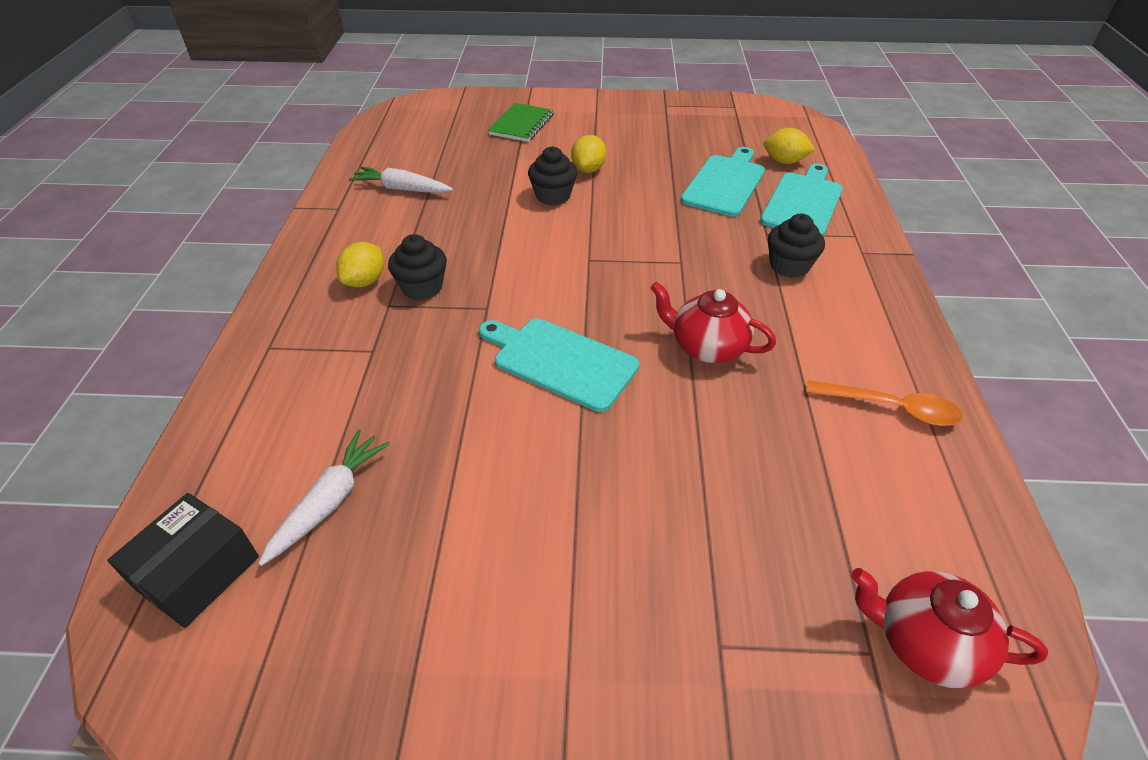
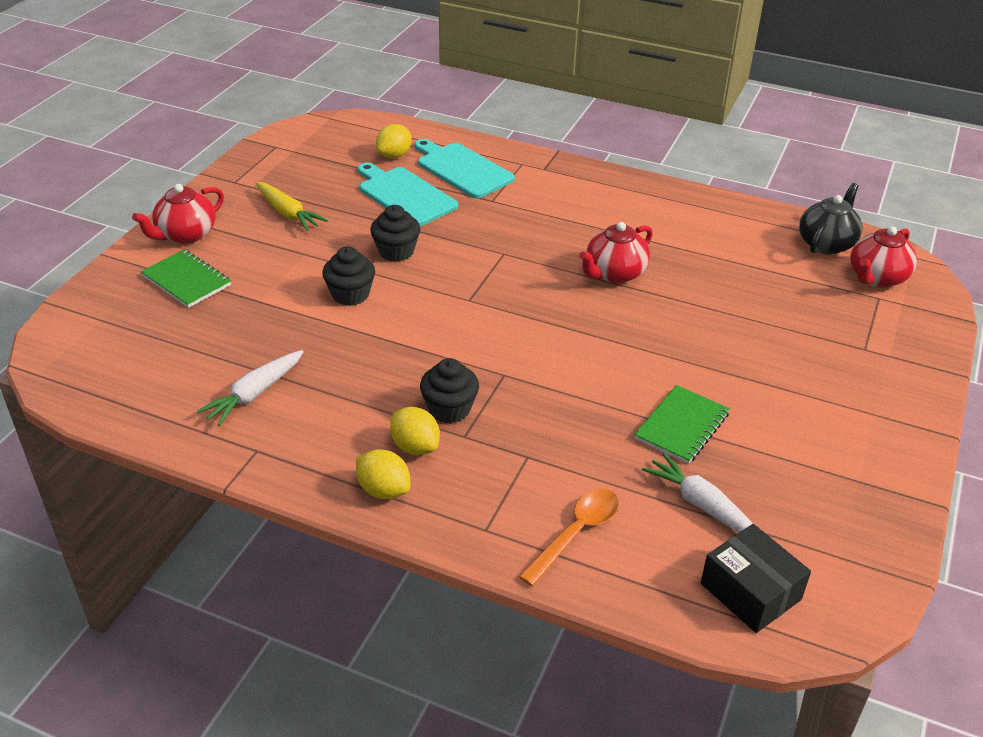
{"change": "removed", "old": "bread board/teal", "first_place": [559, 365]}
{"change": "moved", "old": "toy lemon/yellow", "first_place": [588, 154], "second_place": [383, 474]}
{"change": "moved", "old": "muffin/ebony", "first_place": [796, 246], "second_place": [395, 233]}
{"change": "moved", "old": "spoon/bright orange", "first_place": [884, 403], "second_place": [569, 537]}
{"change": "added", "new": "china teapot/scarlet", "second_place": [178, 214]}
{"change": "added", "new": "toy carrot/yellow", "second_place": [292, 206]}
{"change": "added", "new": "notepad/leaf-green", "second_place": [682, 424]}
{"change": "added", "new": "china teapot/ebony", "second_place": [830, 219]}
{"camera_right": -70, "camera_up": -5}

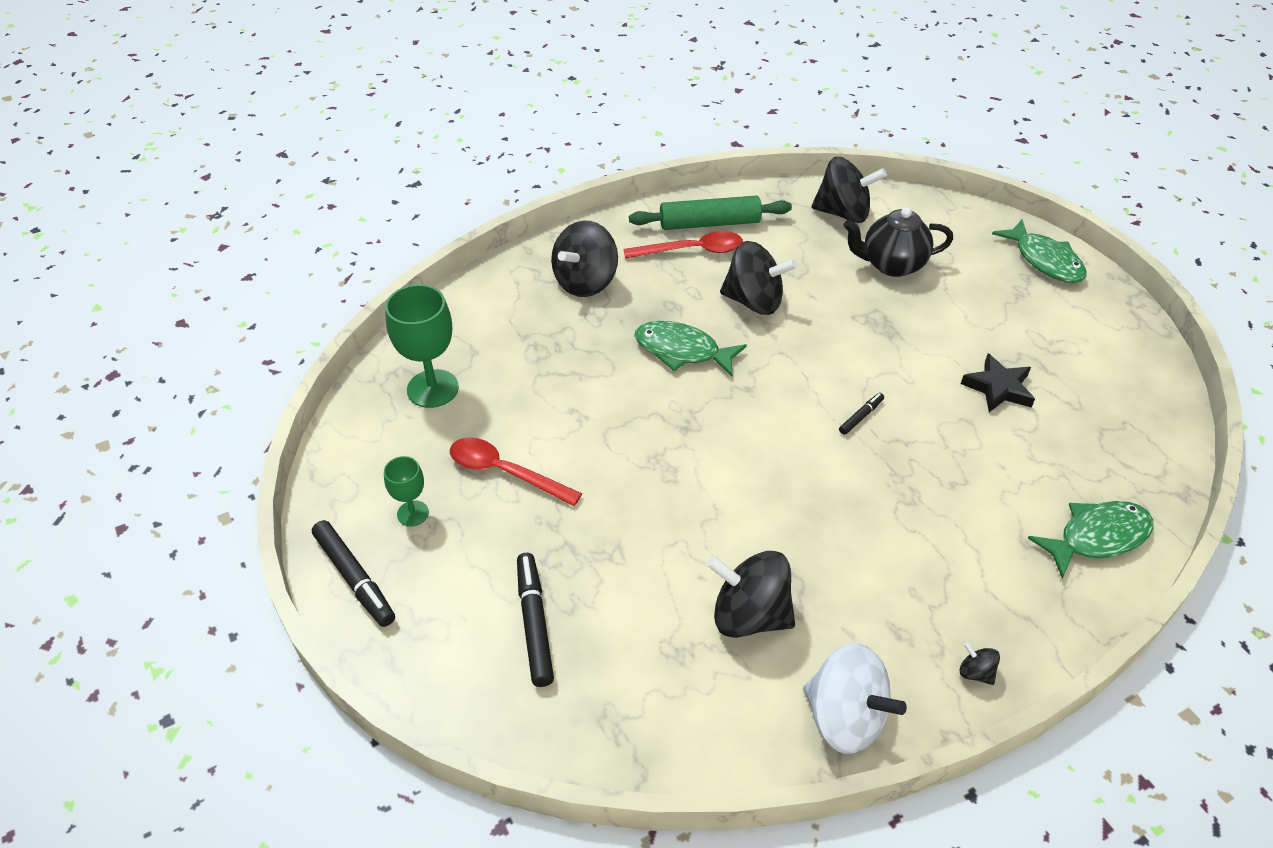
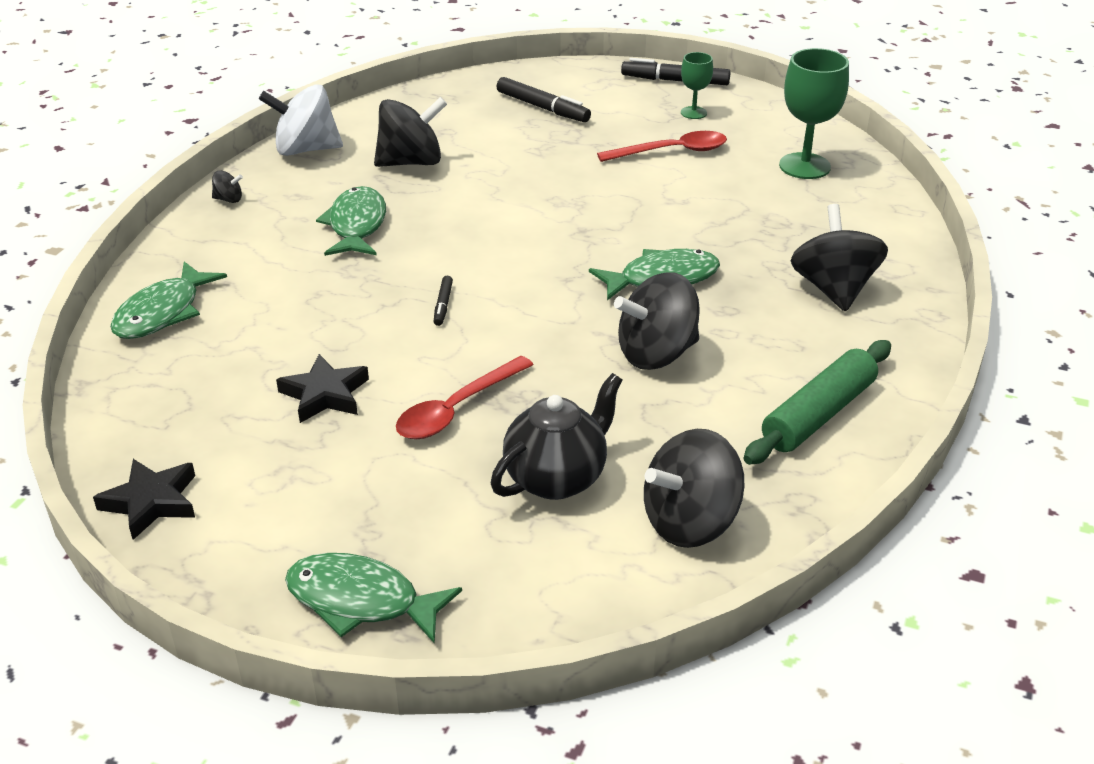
{"change": "moved", "old": "spoon/scarlet", "first_place": [683, 245], "second_place": [464, 397]}
{"change": "added", "new": "star shape/ebony", "second_place": [144, 499]}
{"change": "added", "new": "toy fish/leaf-green", "second_place": [351, 221]}
{"camera_right": 140, "camera_up": -10}

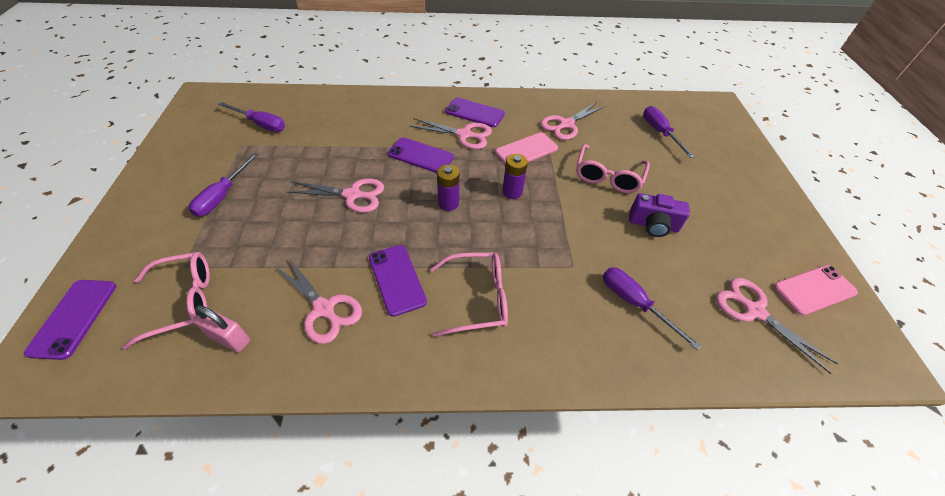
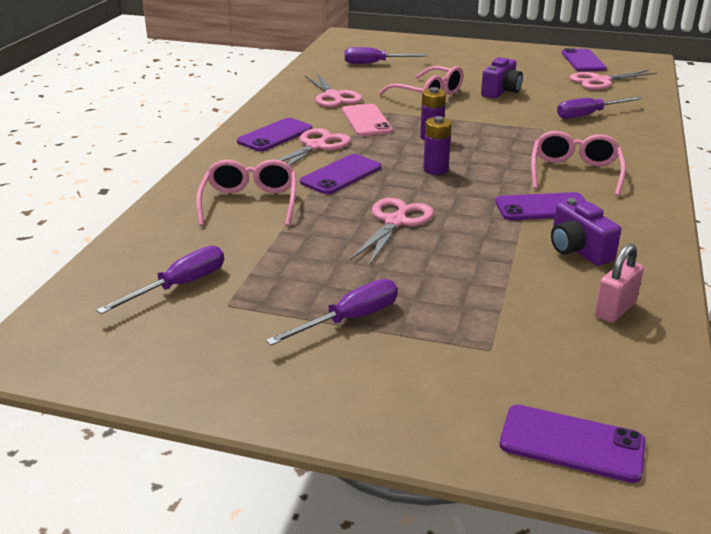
{"change": "moved", "old": "spectacles/rosy", "first_place": [166, 301], "second_place": [246, 192]}
{"change": "turned", "old": "hand screwdriver/violet", "first_place": [224, 184], "second_place": [332, 312], "degrees": -75}
{"change": "replaced", "old": "shears/rosy", "new": "photo camera/violet", "first_place": [318, 300], "second_place": [586, 232]}
{"change": "recoloured", "old": "smartphone/rosy", "new": "smartphone/violet", "first_place": [815, 290], "second_place": [584, 59]}
{"camera_right": -70, "camera_up": -20}

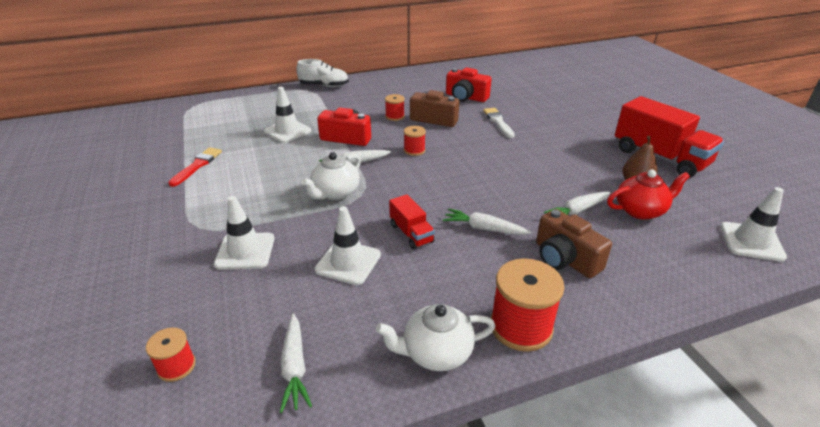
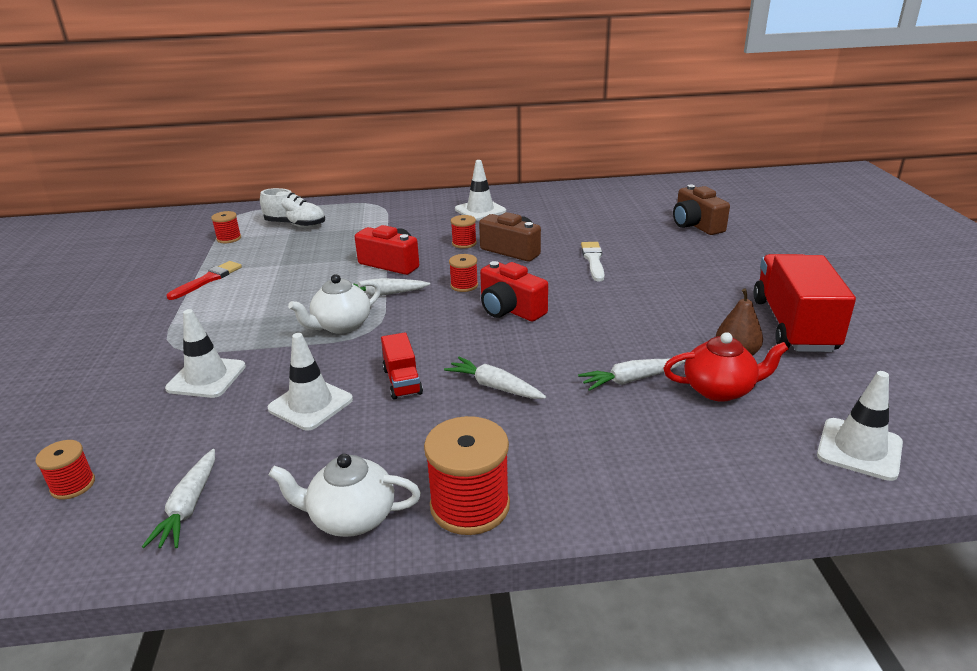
{"change": "moved", "old": "traffic cone/white", "first_place": [287, 115], "second_place": [480, 190]}
{"change": "moved", "old": "lace-up shoe/white", "first_place": [323, 73], "second_place": [292, 208]}
{"change": "moved", "old": "photo camera/scarlet", "first_place": [469, 84], "second_place": [514, 291]}
{"change": "moved", "old": "photo camera/dark brown", "first_place": [574, 243], "second_place": [701, 210]}
{"change": "turned", "old": "lorry/scarlet", "first_place": [669, 137], "second_place": [804, 303], "degrees": -150}
{"change": "added", "new": "spool/scarlet", "second_place": [226, 227]}
{"camera_right": 15, "camera_up": -5}

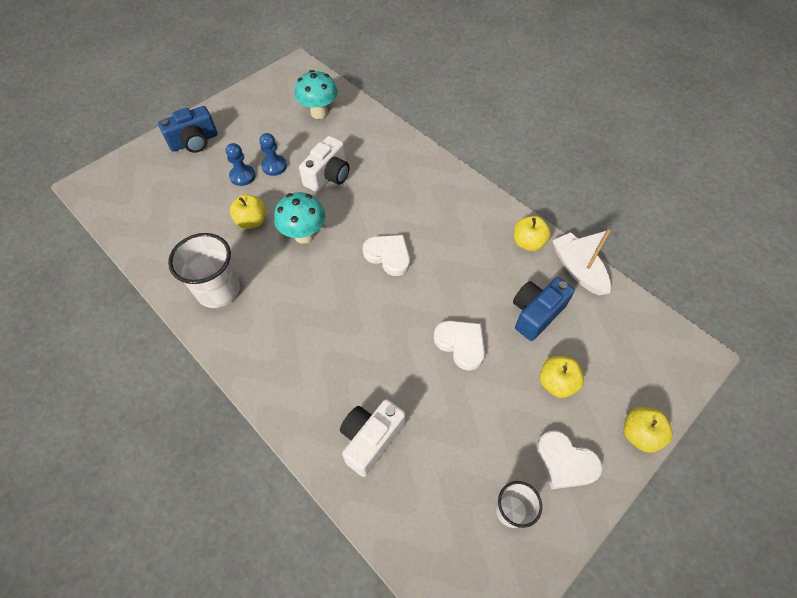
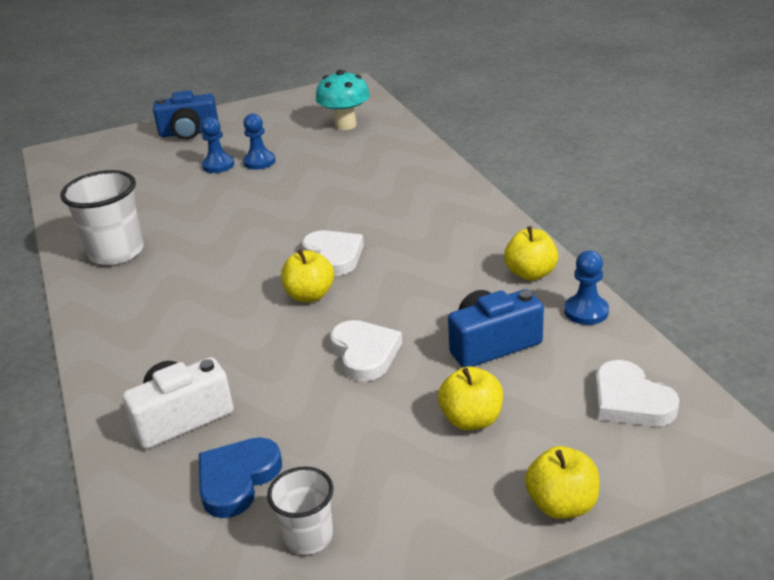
{"change": "moved", "old": "apple/yellow", "first_place": [248, 211], "second_place": [307, 275]}
{"change": "removed", "old": "fungus/teal", "first_place": [299, 218]}
{"change": "removed", "old": "photo camera/white", "first_place": [324, 164]}
{"change": "moved", "old": "heart shape/white", "first_place": [569, 460], "second_place": [637, 393]}
{"change": "replaced", "old": "boat/white", "new": "game pawn/cobalt", "first_place": [582, 262], "second_place": [586, 287]}
{"change": "added", "new": "heart shape/cobalt", "second_place": [240, 478]}
{"camera_right": 25, "camera_up": -25}

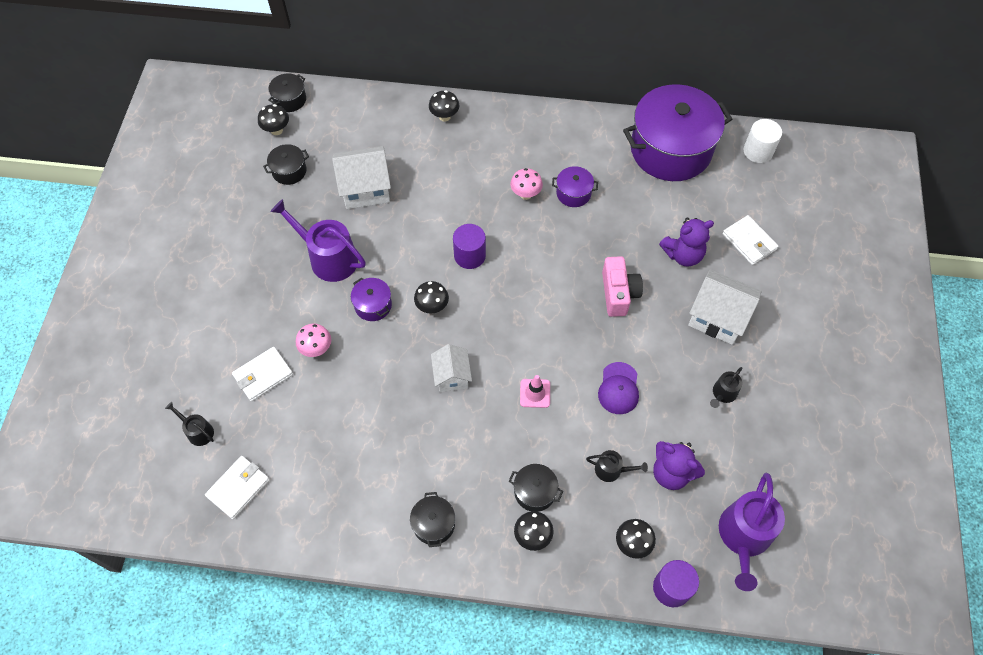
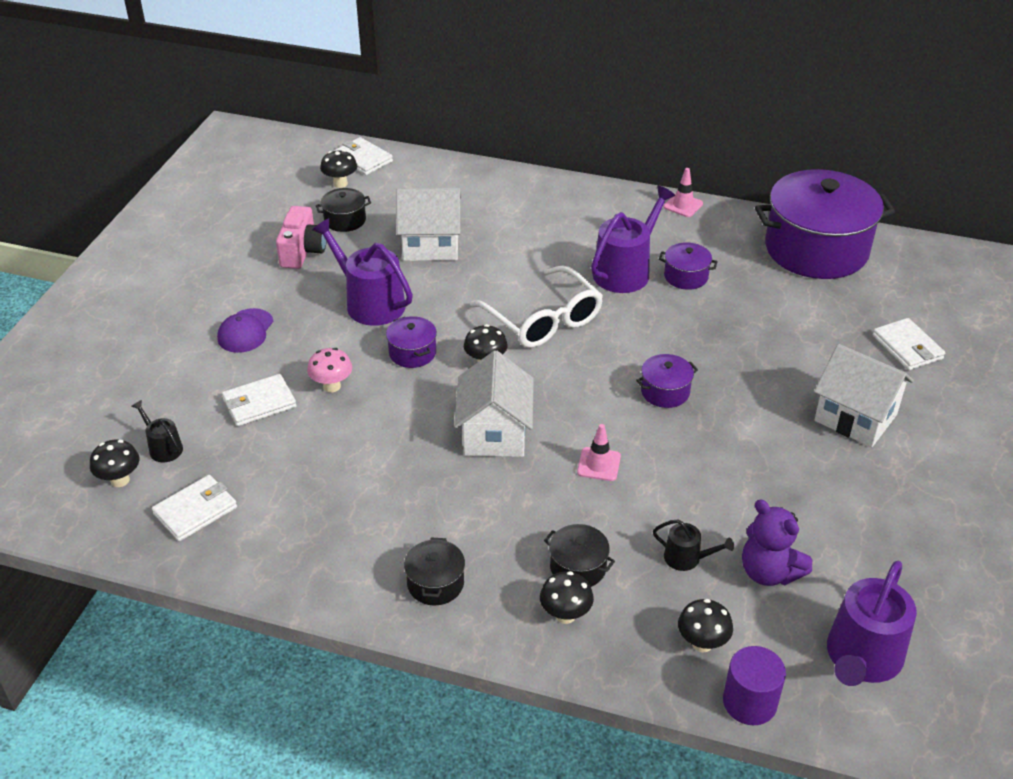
{"change": "replaced", "old": "cooking pot/ebony", "new": "billfold/white", "first_place": [287, 93], "second_place": [363, 156]}
{"change": "moved", "old": "fungus/ebony", "first_place": [444, 106], "second_place": [114, 463]}
{"change": "resized", "old": "toy house/white", "first_place": [451, 368], "second_place": [494, 403], "factor": 1.58}
{"change": "replaced", "old": "cylinder shape/violet", "new": "spectacles/white", "first_place": [469, 246], "second_place": [536, 306]}
{"change": "replaced", "old": "fungus/rosy", "new": "watering pot/violet", "first_place": [526, 184], "second_place": [633, 239]}
{"change": "moved", "old": "peaked cap/violet", "first_place": [618, 388], "second_place": [245, 330]}
{"change": "moved", "old": "photo camera/rosy", "first_place": [622, 286], "second_place": [301, 237]}
{"change": "removed", "old": "stuffed bear/violet", "first_place": [686, 242]}
{"change": "removed", "old": "watering pot/ebony", "first_place": [726, 387]}
{"change": "removed", "old": "cylinder shape/white", "first_place": [762, 141]}
{"change": "added", "new": "cooking pot/violet", "second_place": [667, 381]}
{"change": "added", "new": "traffic cone/rosy", "second_place": [683, 192]}
{"camera_right": 10, "camera_up": -20}

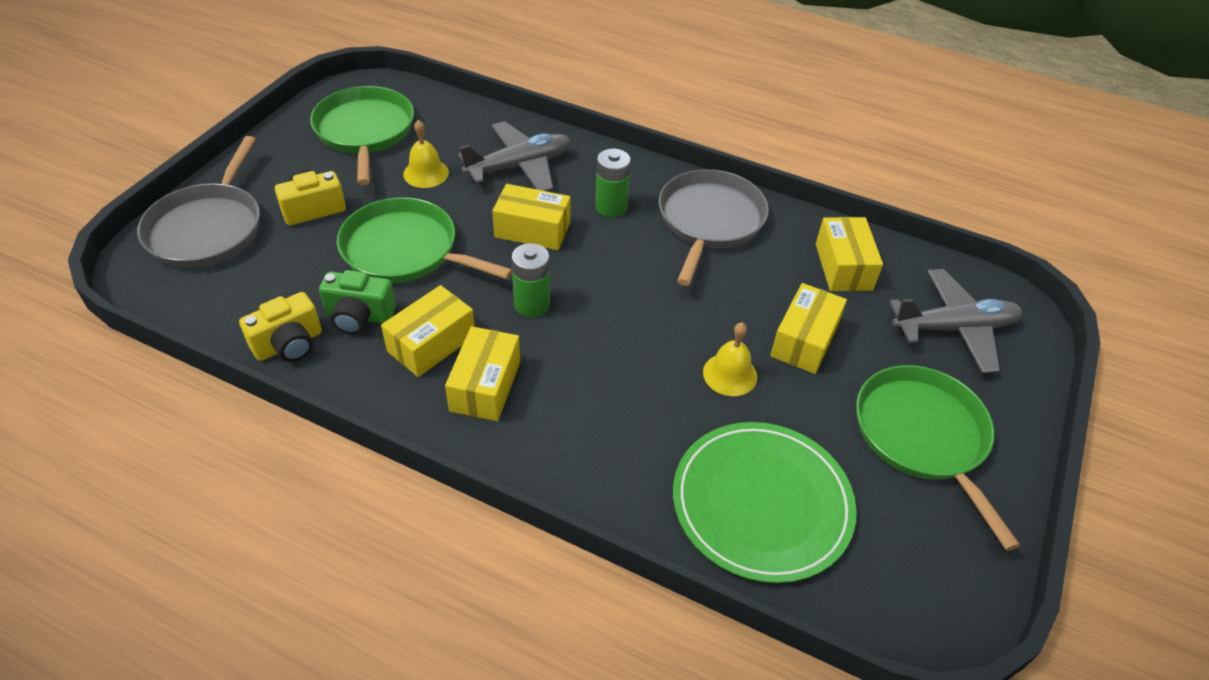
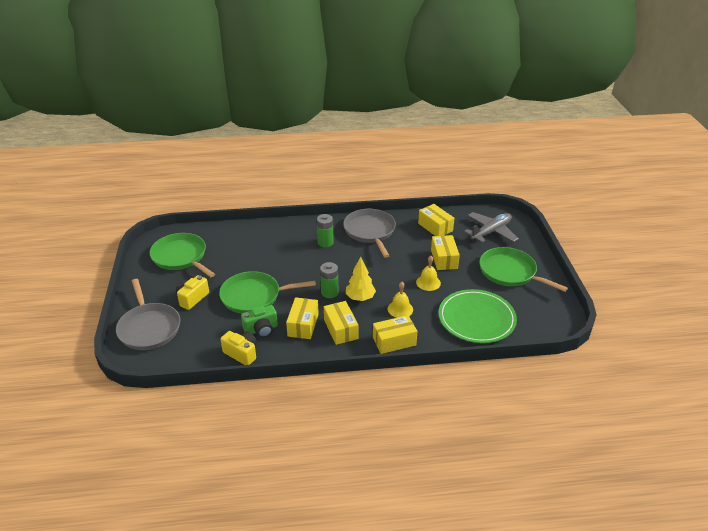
{"change": "turned", "old": "photo camera/yellow", "first_place": [280, 327], "second_place": [238, 348], "degrees": -75}
{"change": "moved", "old": "school bell/yellow", "first_place": [426, 154], "second_place": [400, 300]}
{"change": "removed", "old": "plane/ash-grey", "first_place": [514, 156]}
{"change": "moved", "old": "box/yellow", "first_place": [531, 217], "second_place": [395, 334]}
{"change": "added", "new": "tree/yellow", "second_place": [361, 279]}
{"camera_right": -30, "camera_up": -10}

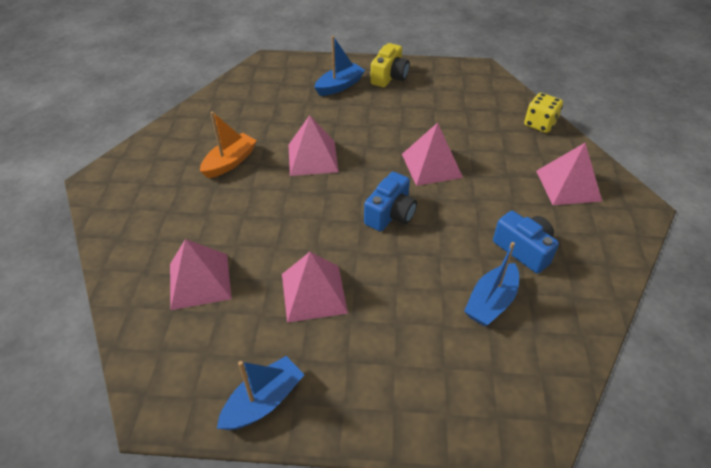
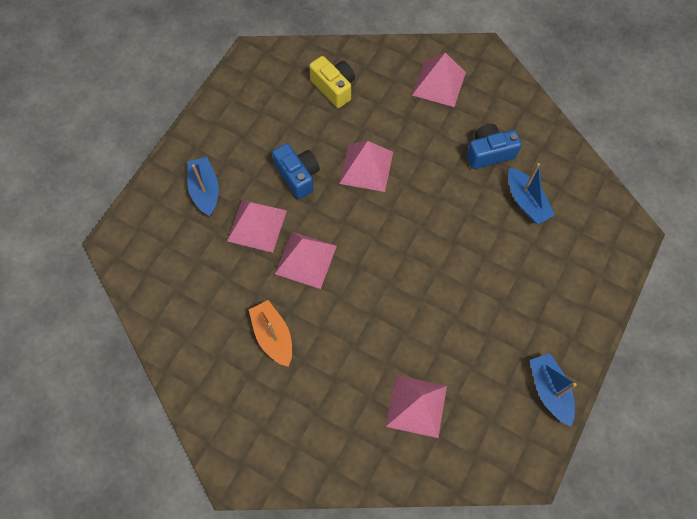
{"change": "moved", "old": "pyramid/rosy", "first_place": [315, 287], "second_place": [257, 226]}
{"change": "moved", "old": "photo camera/cobalt", "first_place": [390, 202], "second_place": [296, 171]}
{"change": "moved", "old": "photo camera/yellow", "first_place": [390, 65], "second_place": [332, 82]}
{"change": "removed", "old": "game die/yellow", "first_place": [543, 113]}
{"camera_right": -65, "camera_up": 20}

